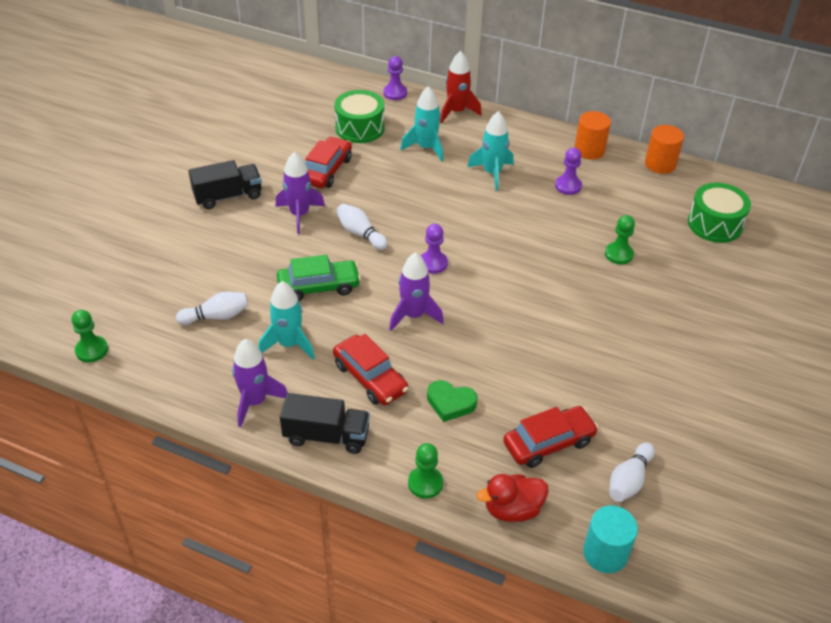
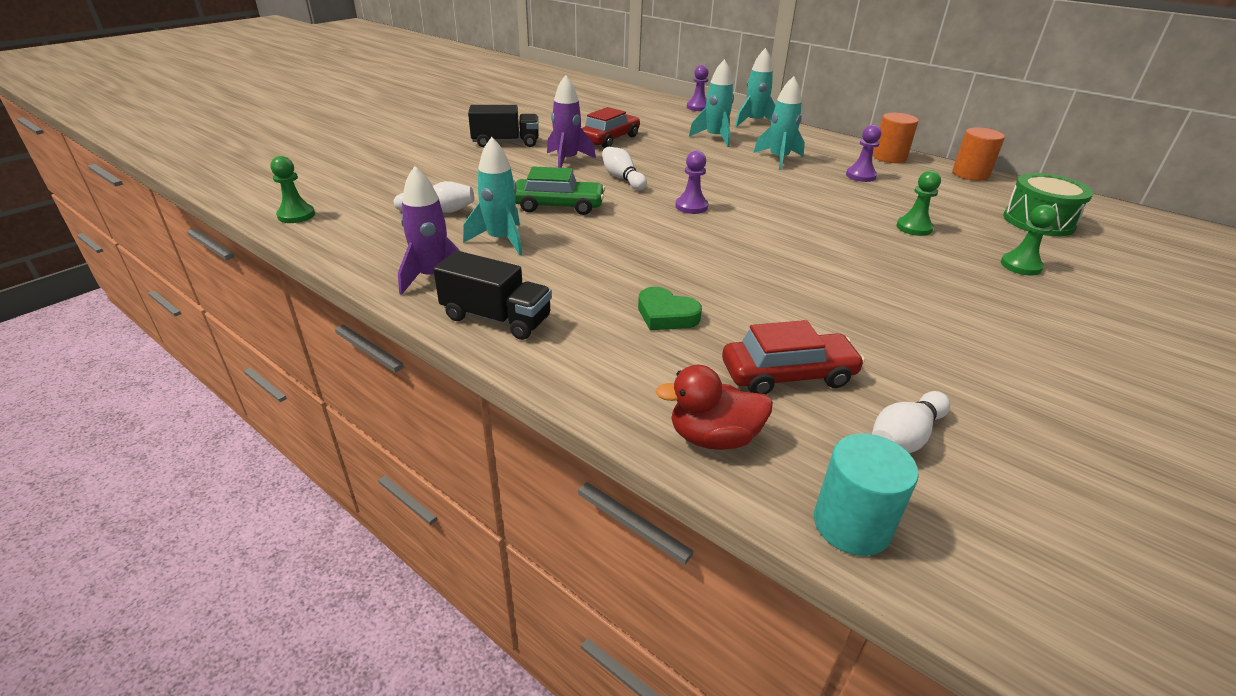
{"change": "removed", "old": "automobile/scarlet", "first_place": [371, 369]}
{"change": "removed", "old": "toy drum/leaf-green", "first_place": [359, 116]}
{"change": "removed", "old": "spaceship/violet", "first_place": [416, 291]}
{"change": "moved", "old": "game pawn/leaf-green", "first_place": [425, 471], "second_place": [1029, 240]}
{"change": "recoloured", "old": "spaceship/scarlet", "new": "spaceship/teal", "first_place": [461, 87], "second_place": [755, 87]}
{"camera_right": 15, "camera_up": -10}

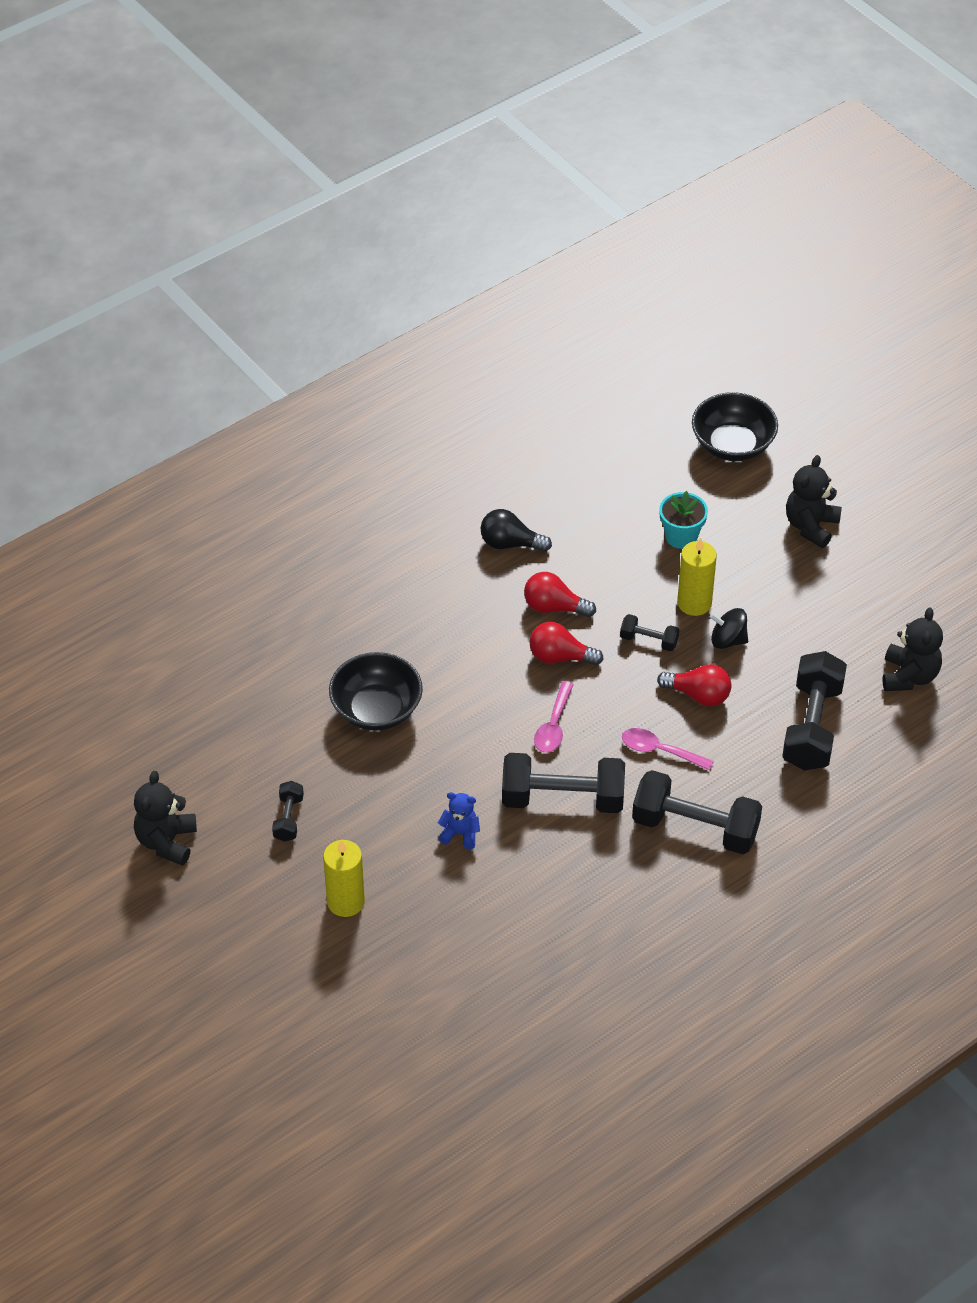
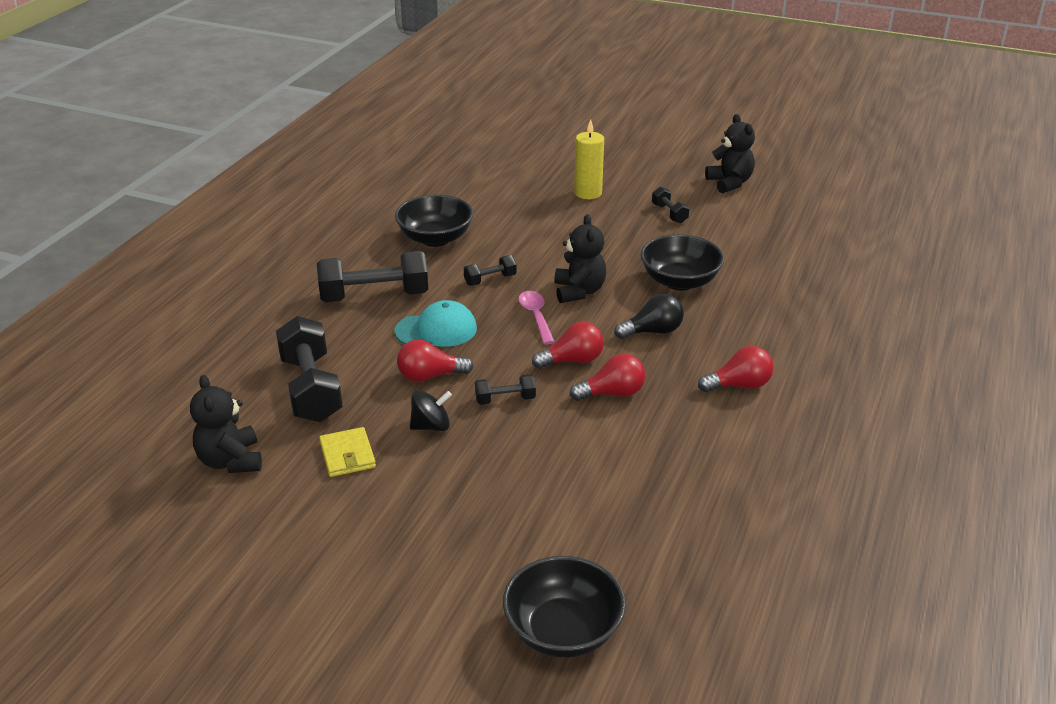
{"change": "removed", "old": "stuffed bear/cobalt", "first_place": [459, 820]}
{"change": "moved", "old": "lightbulb/ebony", "first_place": [516, 530], "second_place": [649, 316]}
{"change": "resized", "old": "hand weight/ebony", "first_place": [563, 783], "second_place": [490, 270], "factor": 0.48}
{"change": "replaced", "old": "spoon/rosy", "new": "peaked cap/teal", "first_place": [668, 749], "second_place": [436, 323]}
{"change": "removed", "old": "plant pot/teal", "first_place": [683, 520]}
{"change": "removed", "old": "wax candle/yellow", "first_place": [697, 577]}
{"change": "moved", "old": "stuffed bear/ebony", "first_place": [814, 501], "second_place": [580, 258]}
{"change": "added", "new": "billfold/yellow", "second_place": [347, 452]}
{"change": "added", "new": "bowl/ebony", "second_place": [434, 221]}
{"change": "added", "new": "lightbulb/scarlet", "second_place": [736, 369]}
{"camera_right": 150, "camera_up": -15}

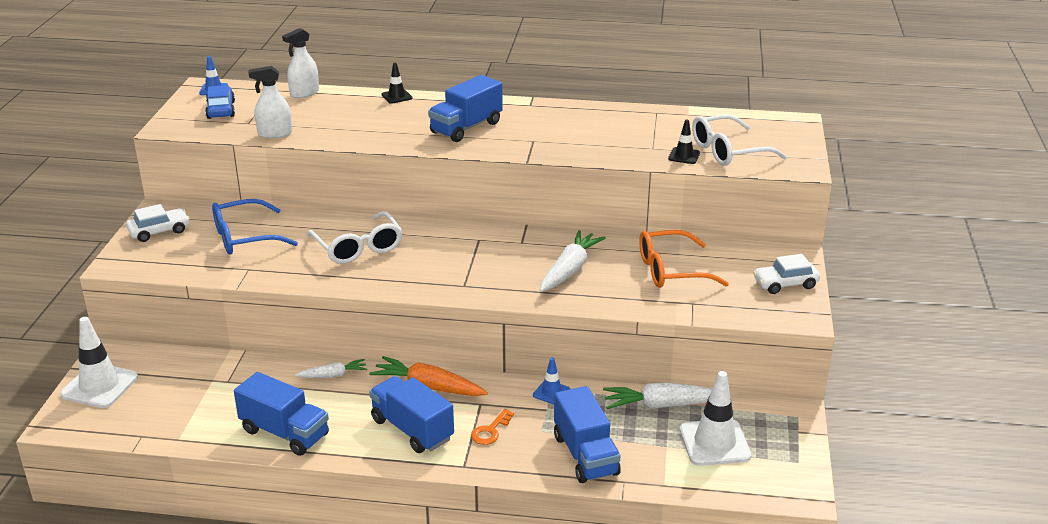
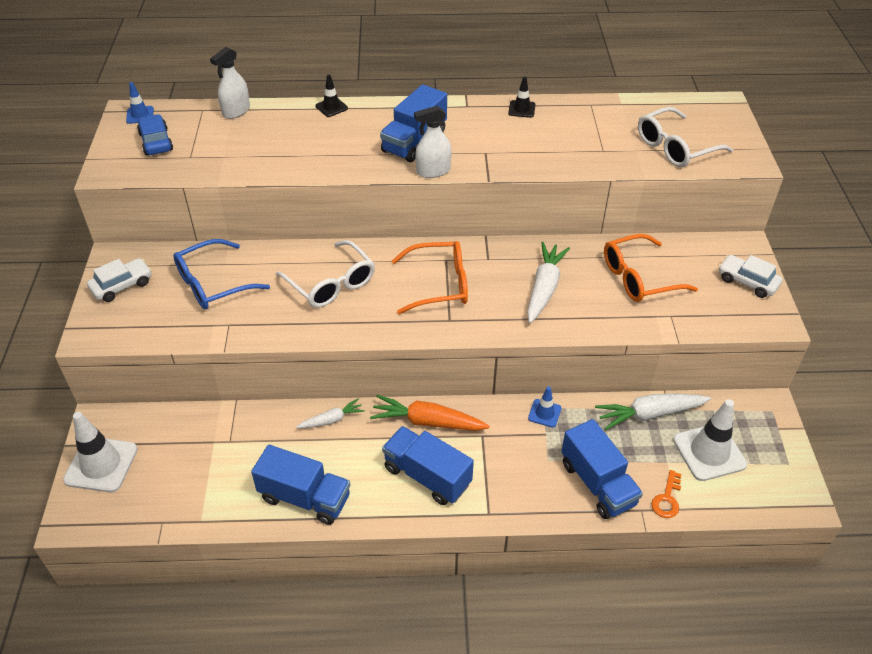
{"change": "moved", "old": "spray bottle/white", "first_place": [270, 102], "second_place": [433, 142]}
{"change": "moved", "old": "door key/bright orange", "first_place": [492, 427], "second_place": [666, 494]}
{"change": "moved", "old": "traffic cone/ebony", "first_place": [684, 142], "second_place": [522, 97]}
{"change": "turned", "old": "automobile/white", "first_place": [786, 274], "second_place": [750, 276], "degrees": 60}
{"change": "added", "new": "spectacles/bright orange", "second_place": [430, 277]}
{"camera_right": -10, "camera_up": 15}

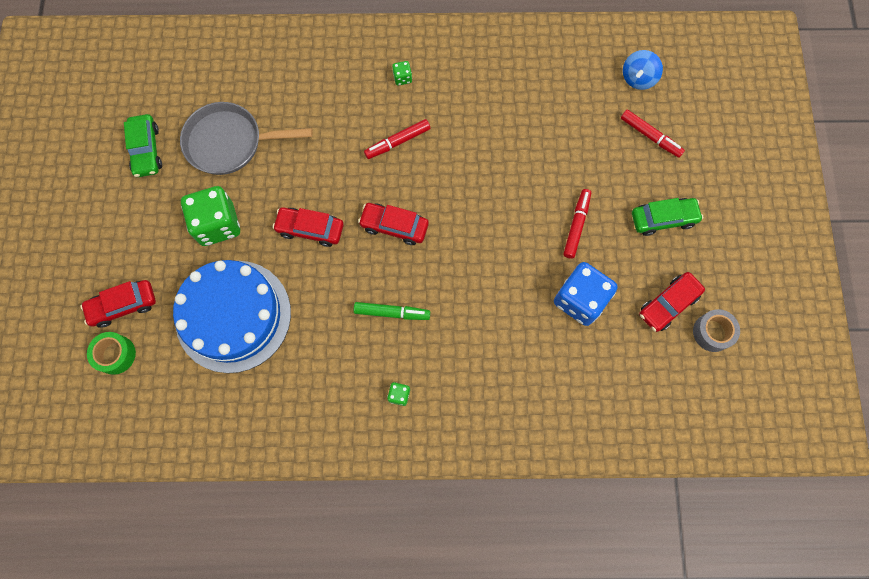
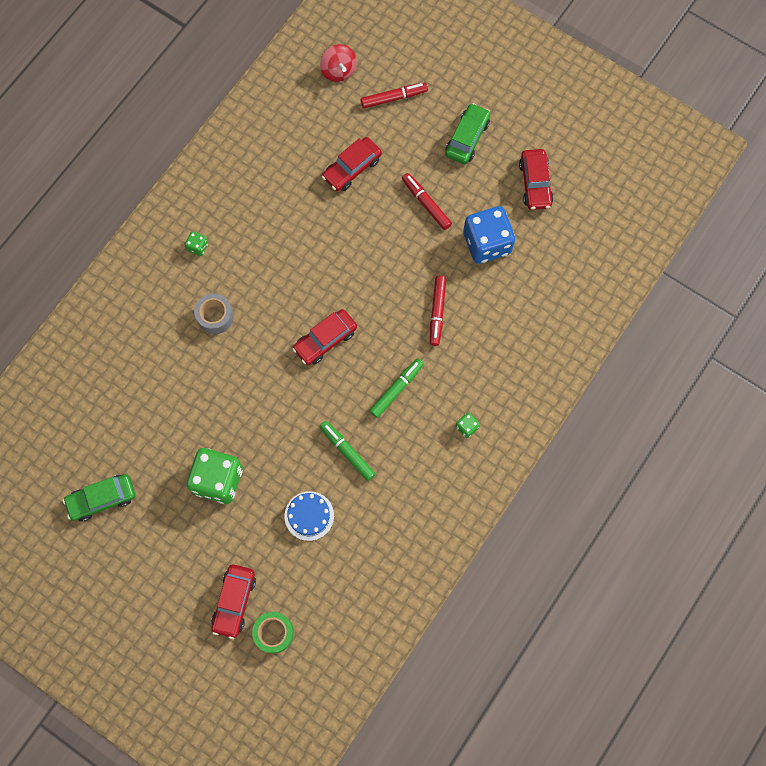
{"change": "turned", "old": "automobile/leaf-green", "first_place": [143, 145], "second_place": [99, 497], "degrees": 135}
{"change": "resized", "old": "cake/cobalt", "first_place": [232, 316], "second_place": [309, 516], "factor": 0.44}
{"change": "removed", "old": "pan/ash-grey", "first_place": [246, 138]}
{"change": "moved", "old": "automobile/scarlet", "first_place": [308, 227], "second_place": [352, 164]}
{"change": "moved", "old": "felt pen/scarlet", "first_place": [397, 139], "second_place": [438, 310]}
{"change": "recoloured", "old": "whirligig/cobalt", "new": "whirligig/scarlet", "first_place": [643, 70], "second_place": [338, 63]}
{"change": "moved", "old": "sticky tape/ash-grey", "first_place": [716, 330], "second_place": [214, 313]}
{"change": "added", "new": "felt pen/leaf-green", "second_place": [348, 451]}
{"camera_right": -55, "camera_up": 0}

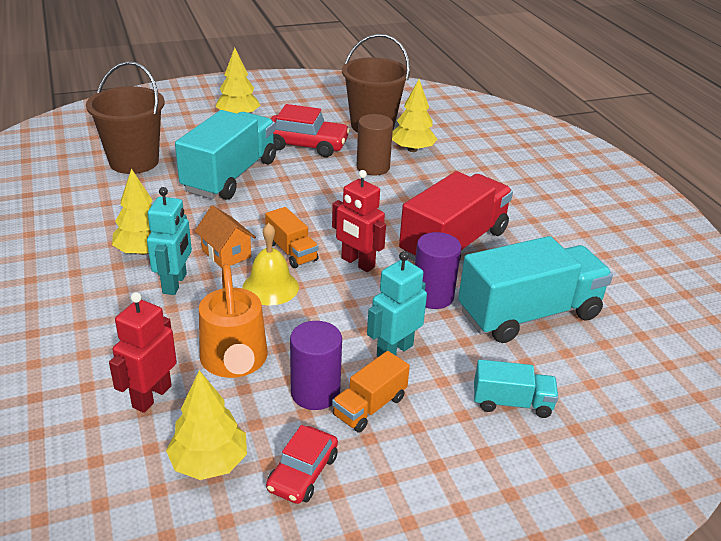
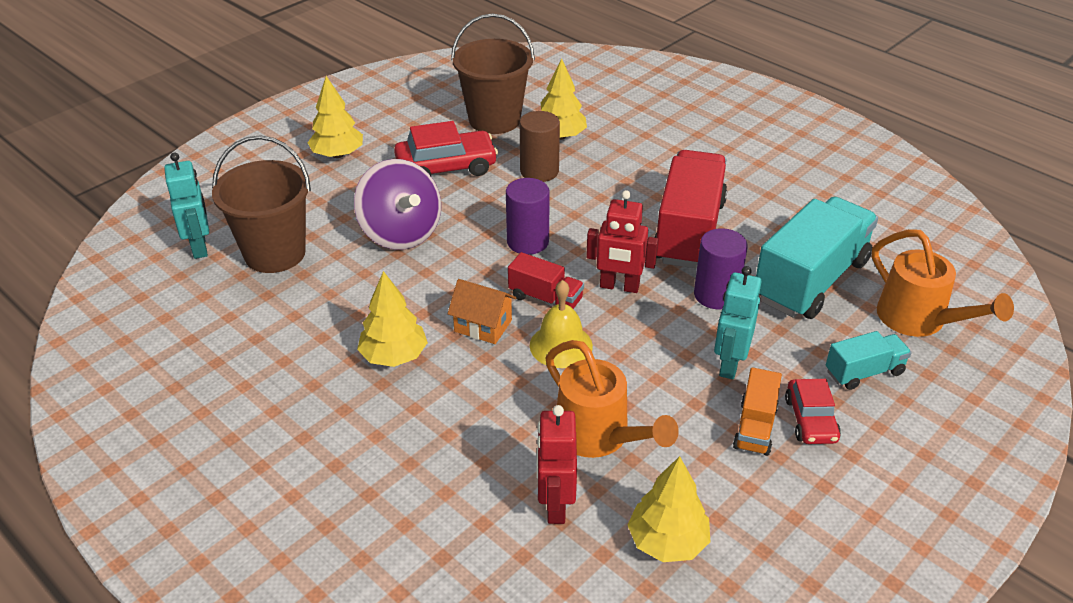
{"change": "moved", "old": "robot/teal", "first_place": [169, 241], "second_place": [186, 206]}
{"change": "replaced", "old": "lorry/teal", "new": "whirligig/violet", "first_place": [225, 155], "second_place": [397, 204]}
{"change": "recoloured", "old": "lorry/bright orange", "new": "lorry/scarlet", "first_place": [291, 237], "second_place": [546, 280]}
{"change": "moved", "old": "automobile/scarlet", "first_place": [302, 464], "second_place": [813, 411]}
{"change": "moved", "old": "cylinder shape/violet", "first_place": [316, 365], "second_place": [528, 216]}
{"change": "added", "new": "watering pot/bright orange", "second_place": [943, 283]}
{"camera_right": -25, "camera_up": 5}

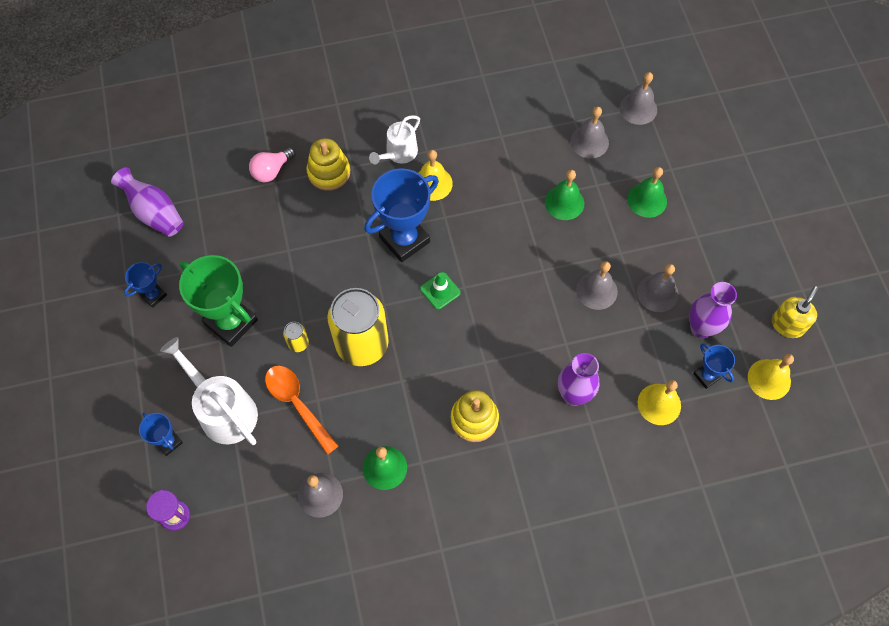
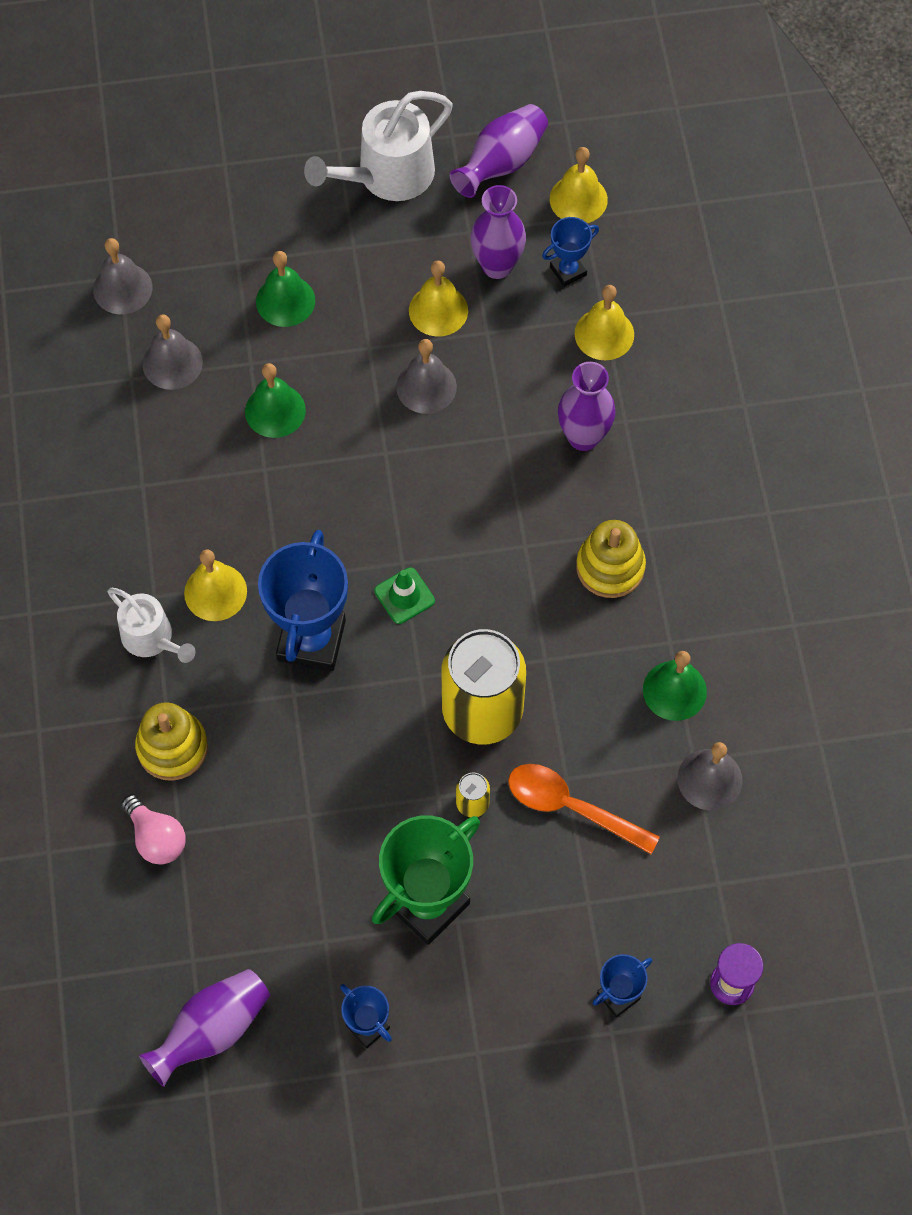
{"change": "moved", "old": "watering pot/white", "first_place": [209, 391], "second_place": [378, 146]}
{"change": "turned", "old": "spoon/bright orange", "first_place": [302, 410], "second_place": [584, 809], "degrees": 60}
{"change": "turned", "old": "trophy/cobalt", "first_place": [401, 215], "second_place": [303, 600], "degrees": 45}
{"change": "recoloured", "old": "school bell/ash-grey", "new": "school bell/yellow", "first_place": [657, 288], "second_place": [438, 299]}
{"change": "replaced", "old": "soap dispenser/yellow", "new": "flower vase/violet", "first_place": [795, 312], "second_place": [499, 151]}
{"camera_right": -85, "camera_up": 0}

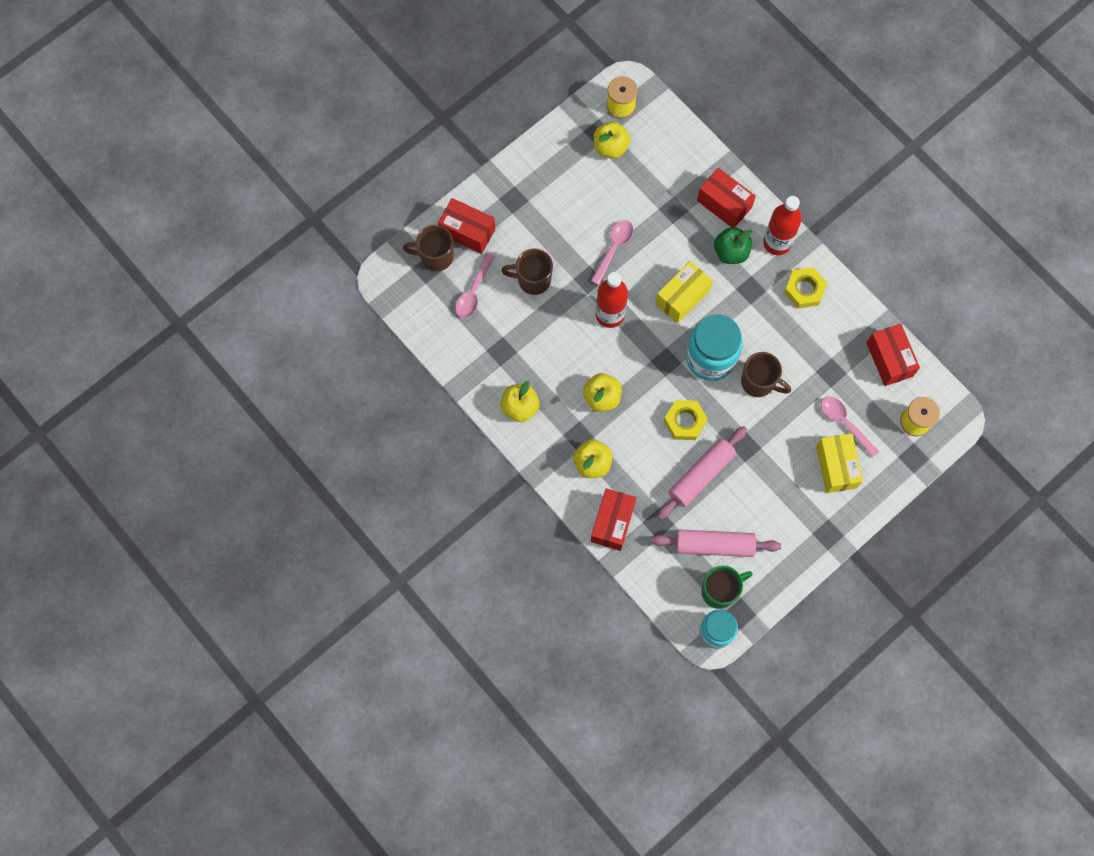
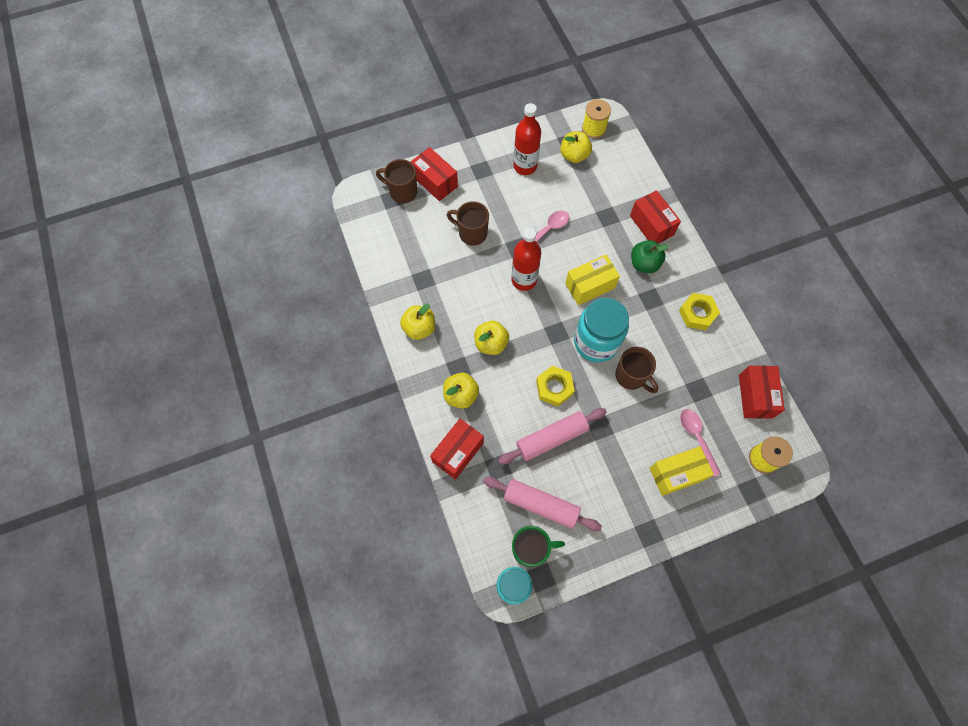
{"change": "removed", "old": "spoon/rosy", "first_place": [475, 285]}
{"change": "moved", "old": "bottle/scarlet", "first_place": [782, 225], "second_place": [527, 139]}
{"change": "turned", "old": "box/yellow", "first_place": [839, 463], "second_place": [682, 471], "degrees": 60}
{"camera_right": 20, "camera_up": -5}

